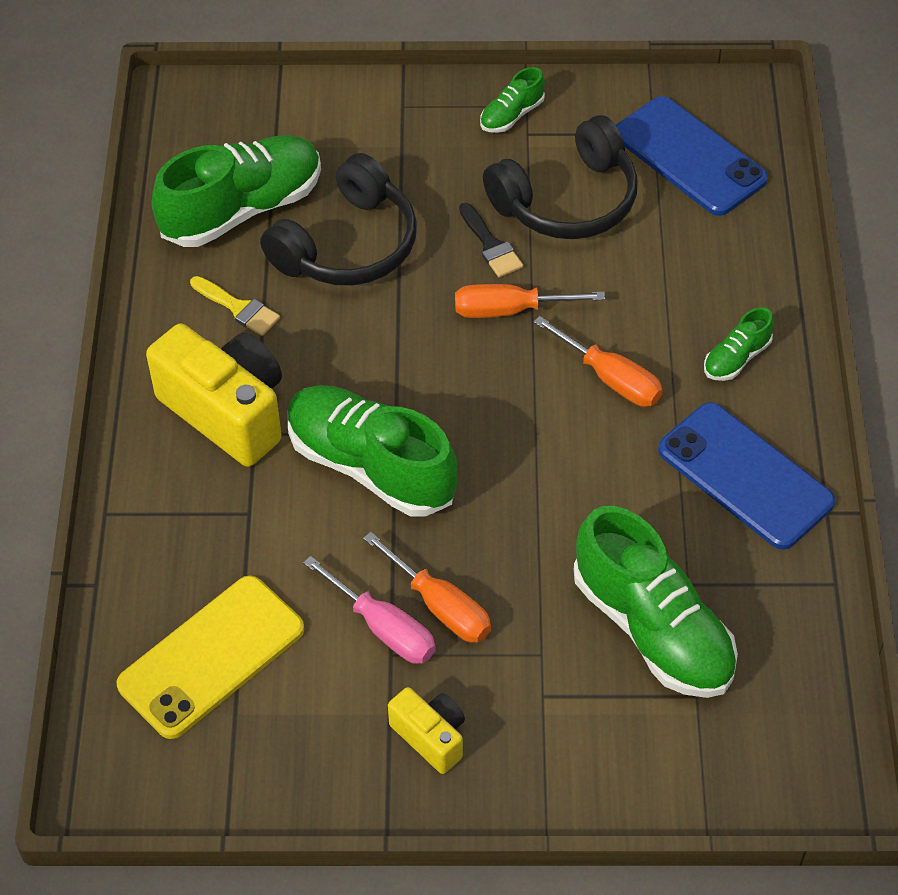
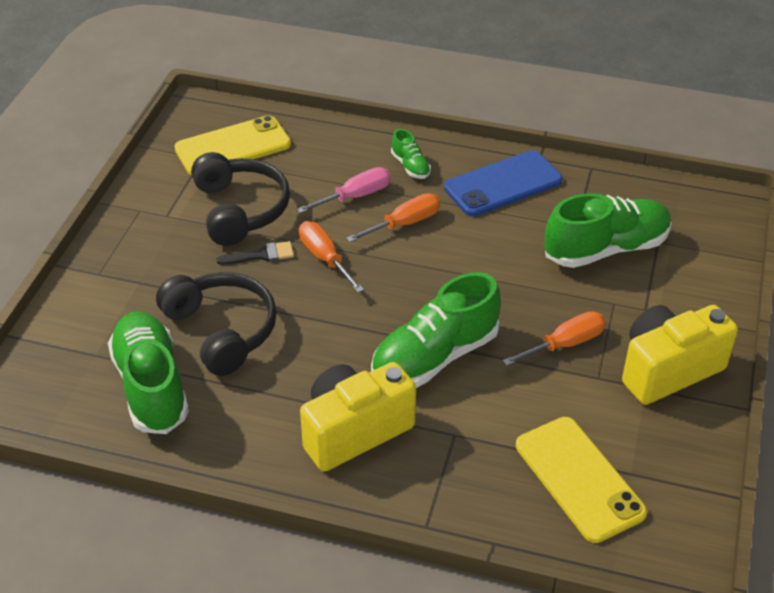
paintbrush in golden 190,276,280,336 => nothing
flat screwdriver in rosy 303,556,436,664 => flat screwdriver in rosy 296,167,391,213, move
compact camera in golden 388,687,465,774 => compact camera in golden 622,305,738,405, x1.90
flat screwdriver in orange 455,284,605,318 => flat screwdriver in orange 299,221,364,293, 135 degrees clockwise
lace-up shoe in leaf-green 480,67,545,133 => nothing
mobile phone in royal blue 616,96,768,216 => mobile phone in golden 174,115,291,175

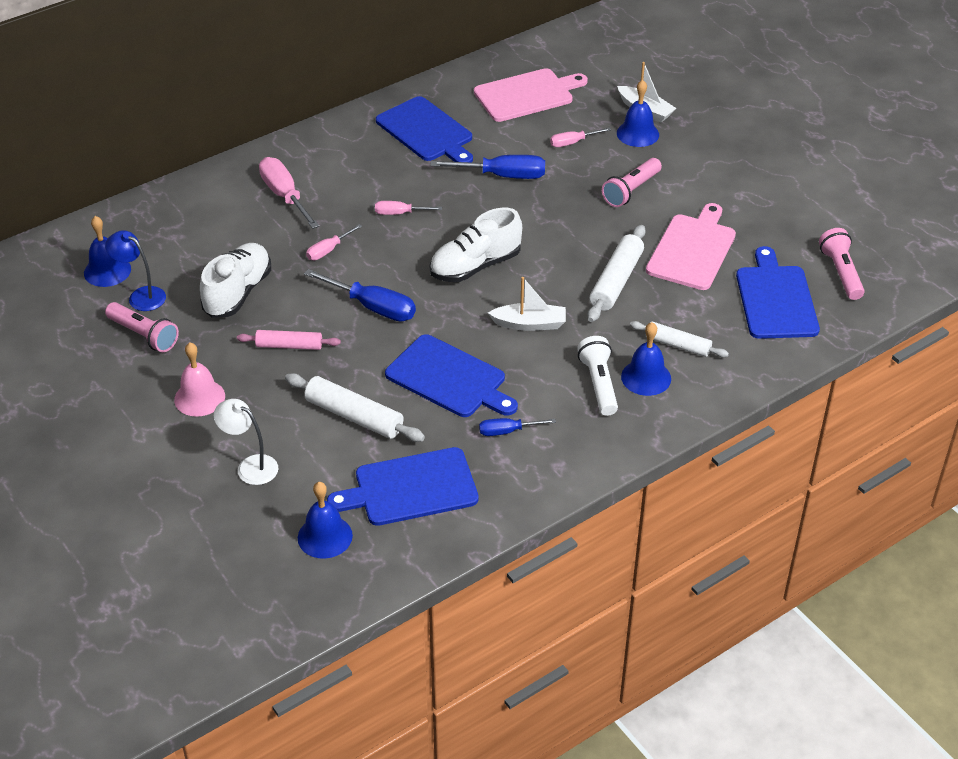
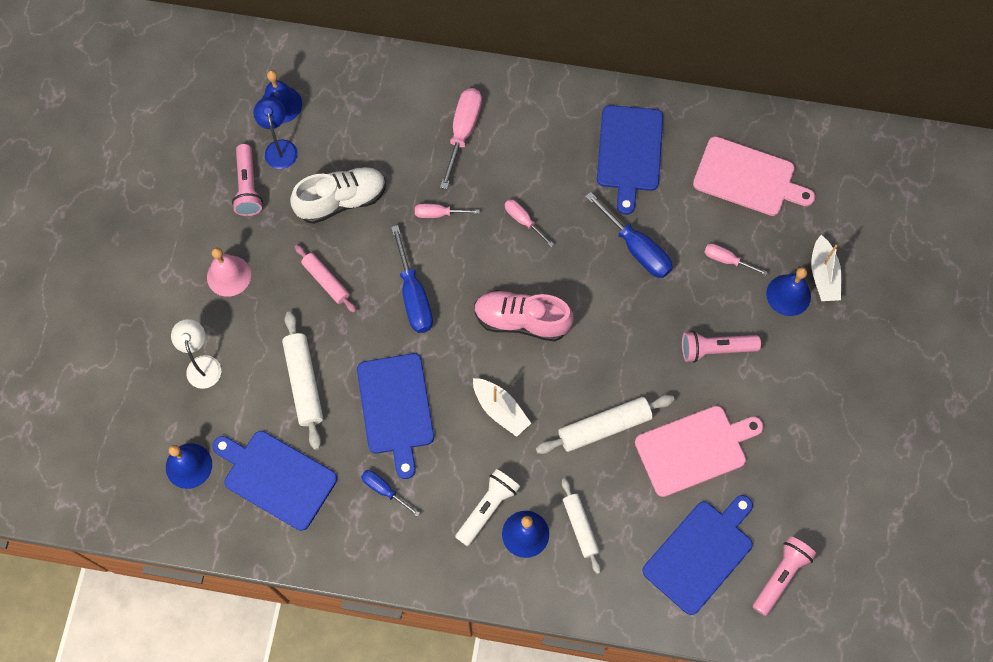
lace-up shoe in pure white 430,208,522,282 => lace-up shoe in rosy 474,290,574,341

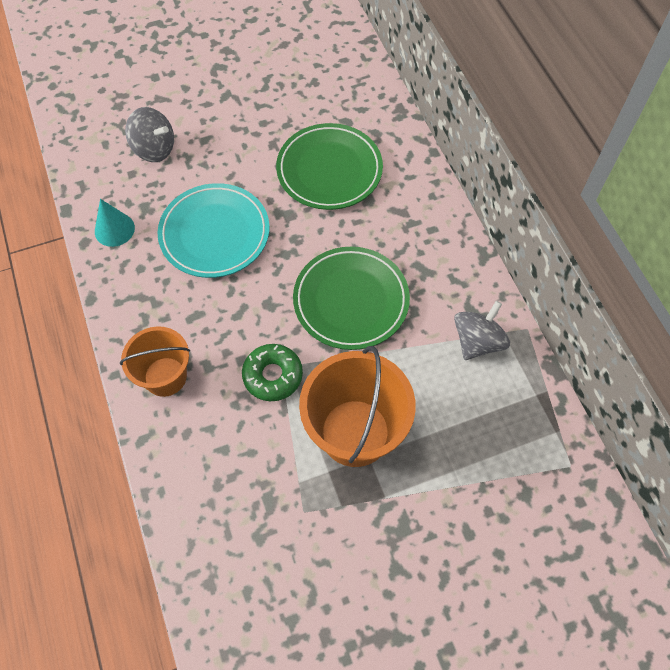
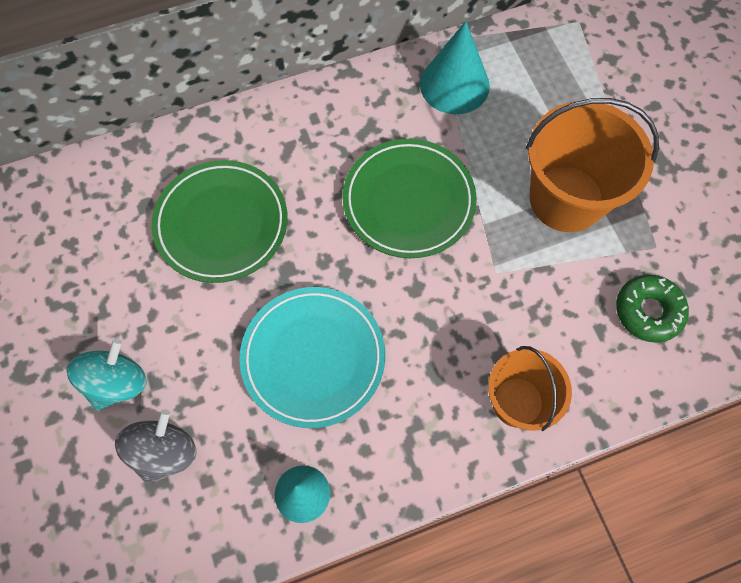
glazed donut in leaf-green 242,344,303,401 => glazed donut in leaf-green 616,275,689,343, move
spinning top in ash-grey 454,301,510,360 => solid cone in teal 420,21,490,114
nothing => spinning top in teal 66,339,147,411

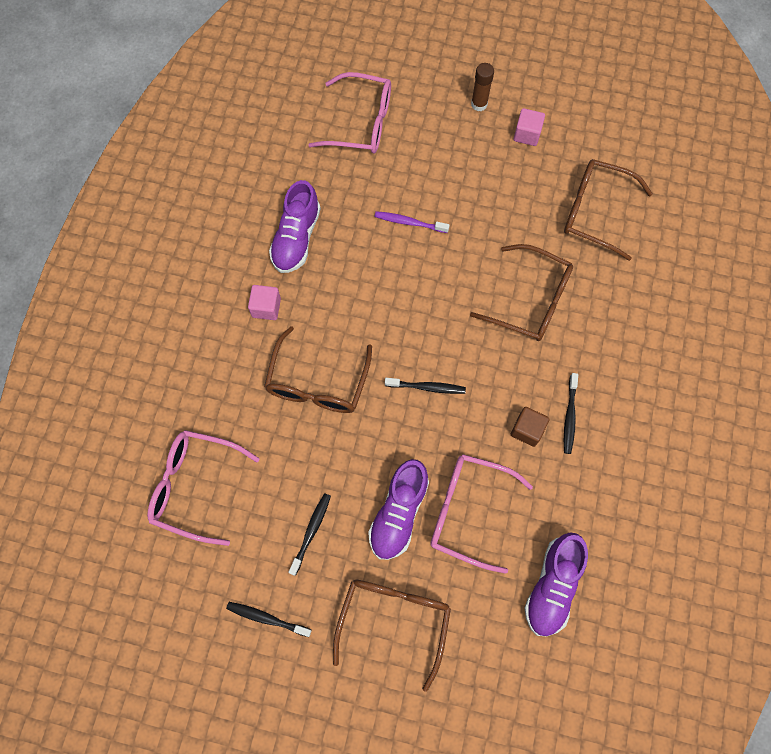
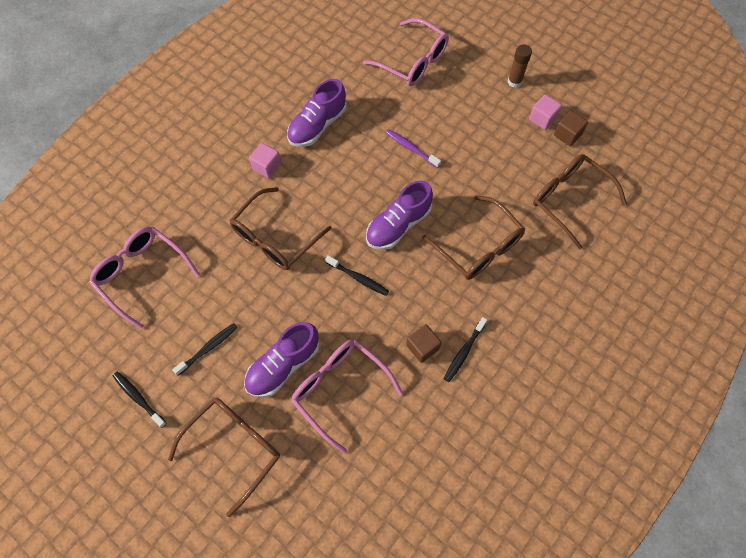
lace-up shoe in royal purple 524,532,588,636 => lace-up shoe in royal purple 366,180,433,250, move
nothing => solid cube in dark brown 554,111,588,146

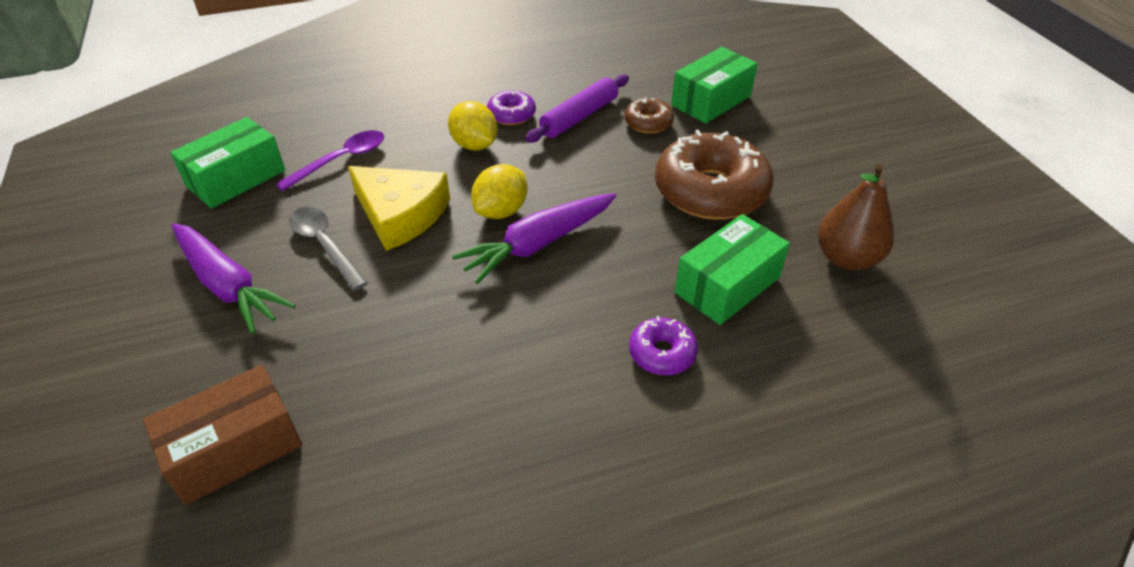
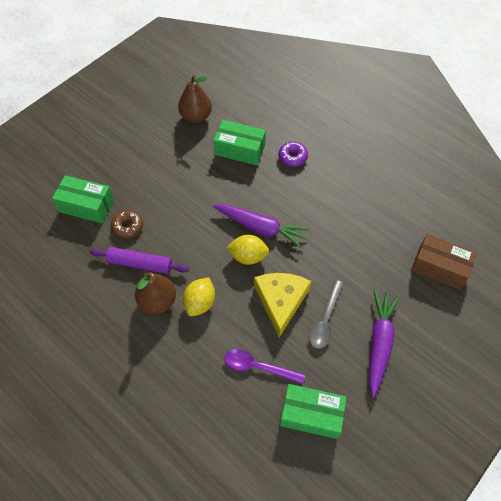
glazed donut in royal purple 487,90,536,125 => pear fruit in dark brown 135,272,176,314
glazed donut in dark brown 655,130,773,220 => nothing

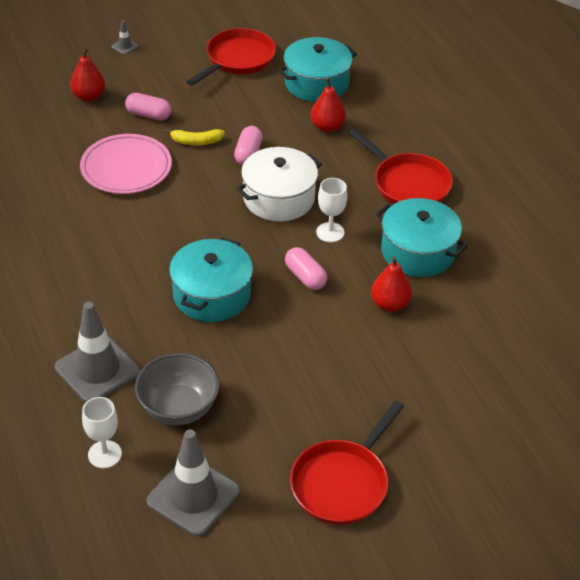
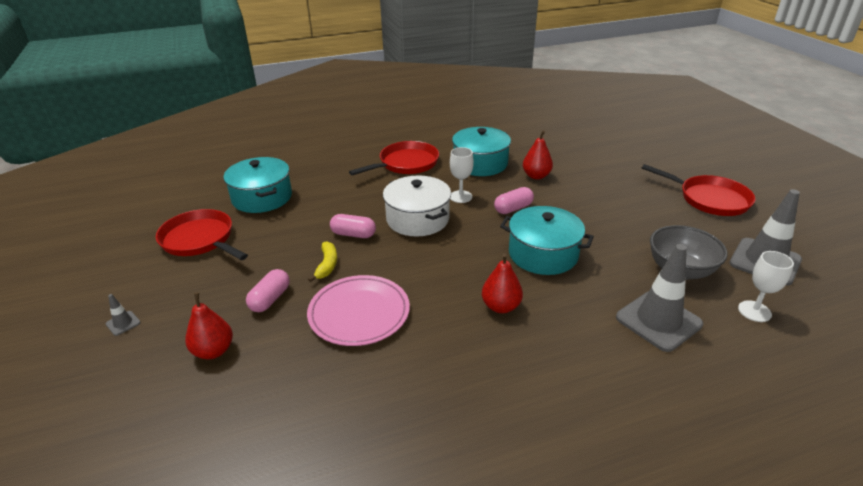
pear fruit in red 311,78,346,132 => pear fruit in red 482,253,523,313, move

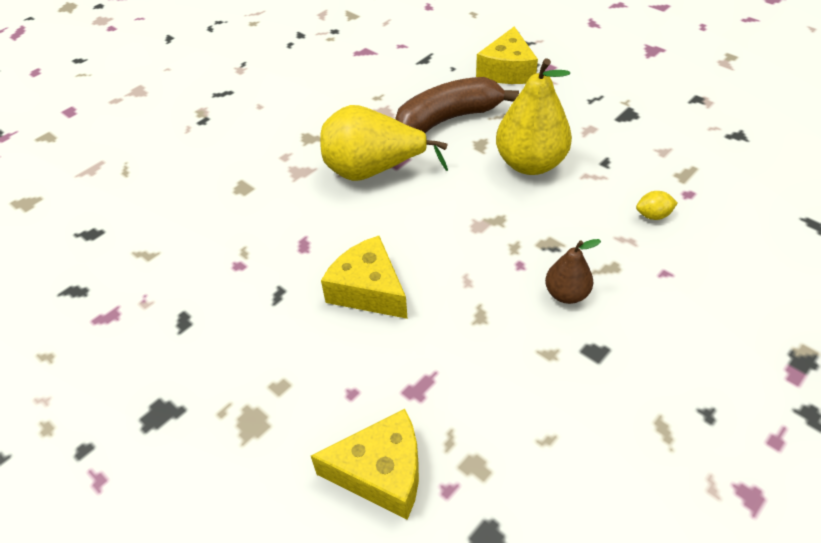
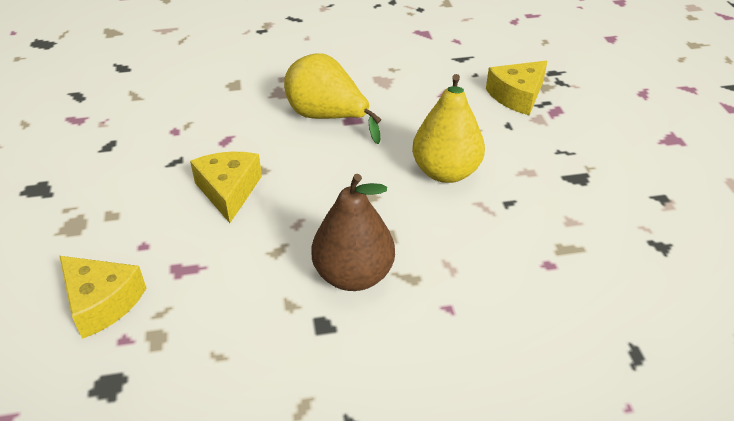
banana in dark brown 396,77,519,133 => nothing
pear fruit in dark brown 545,239,601,304 => pear fruit in dark brown 311,174,395,291, x1.86
citrus fruit in golden 636,191,678,220 => nothing

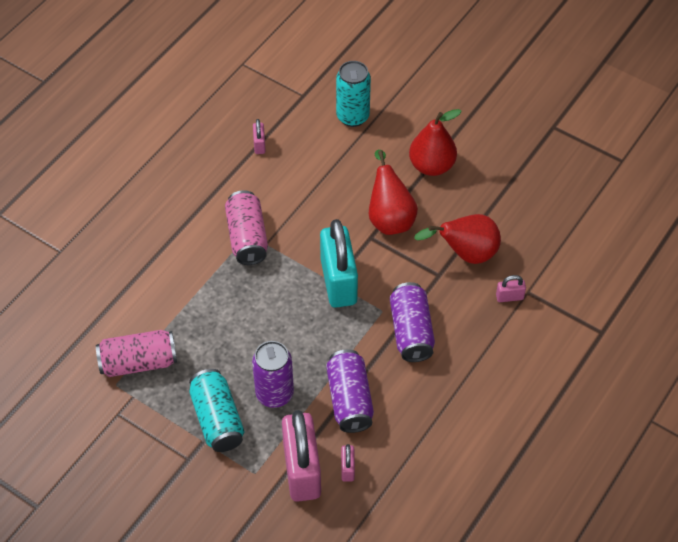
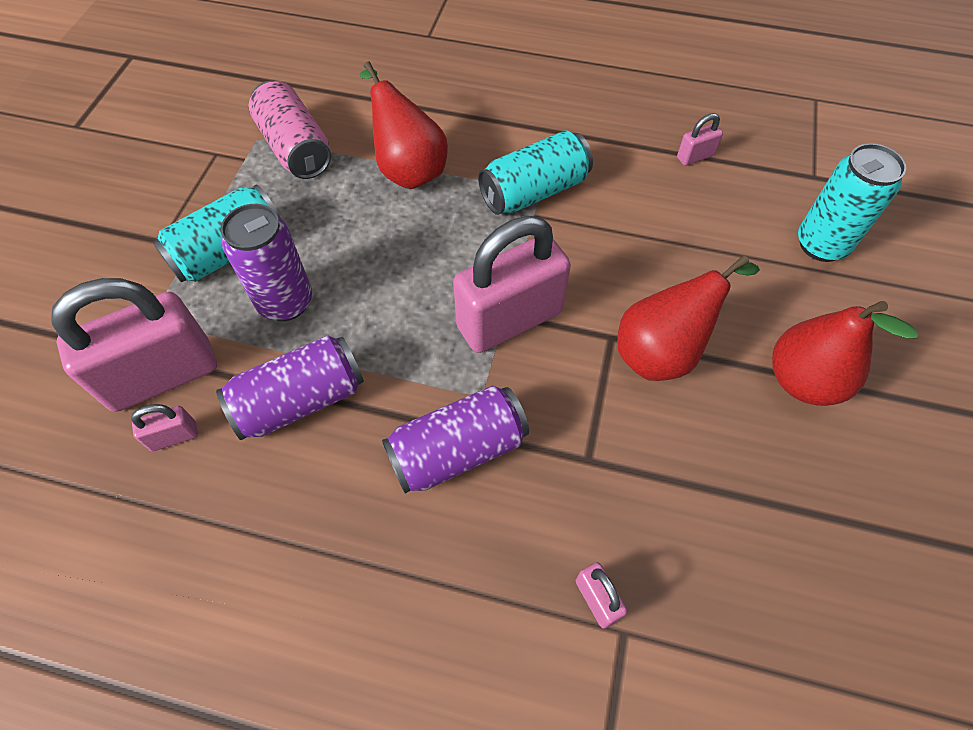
soda can in rosy 225,190,268,265 => soda can in teal 478,131,593,215
lock in teal 320,219,358,308 => lock in rosy 453,216,571,353
pear fruit in red 414,214,501,264 => pear fruit in red 360,61,448,189, move

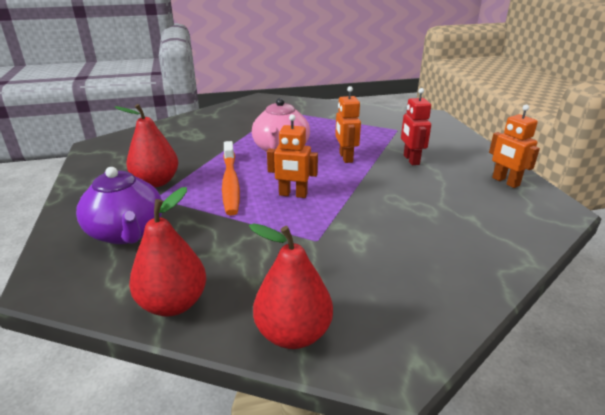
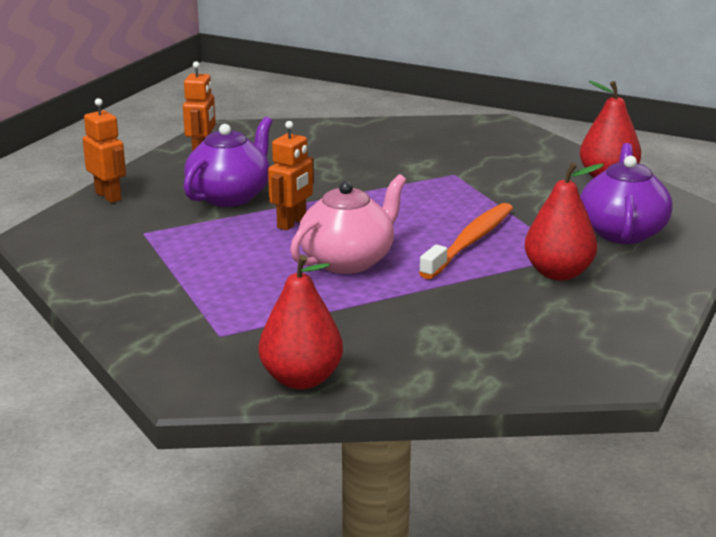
pear fruit in red 249,223,333,349 => pear fruit in red 259,255,343,389, move
robot in orange 267,114,318,198 => robot in orange 82,98,126,203, move
robot in red 401,88,431,165 => china teapot in royal purple 184,117,272,207

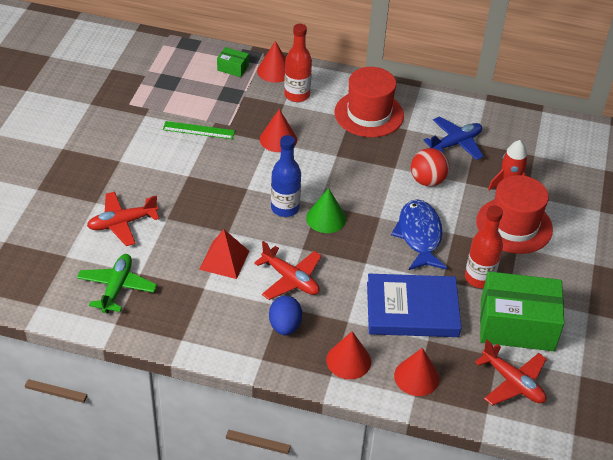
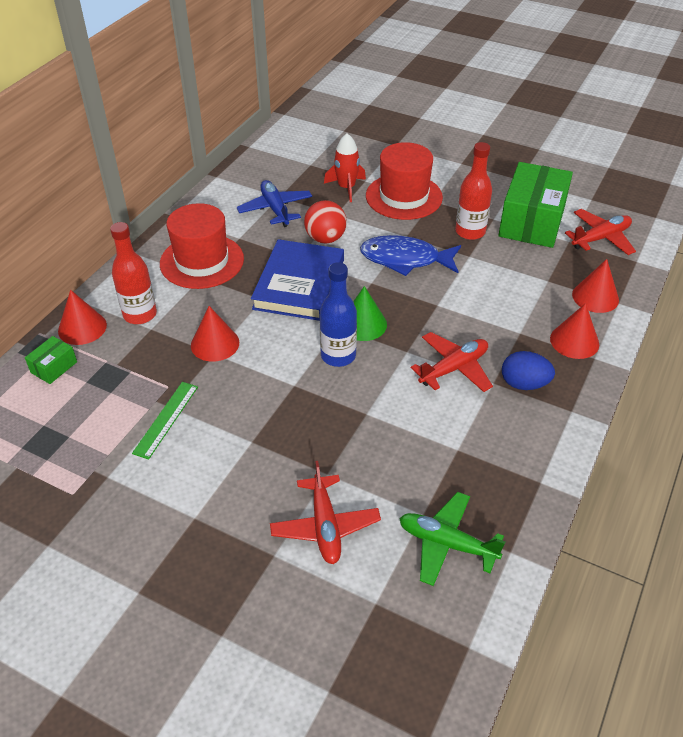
pyramid in red 199,229,249,279 => nothing
book in royal blue 367,274,461,337 => book in royal blue 251,239,344,321, move

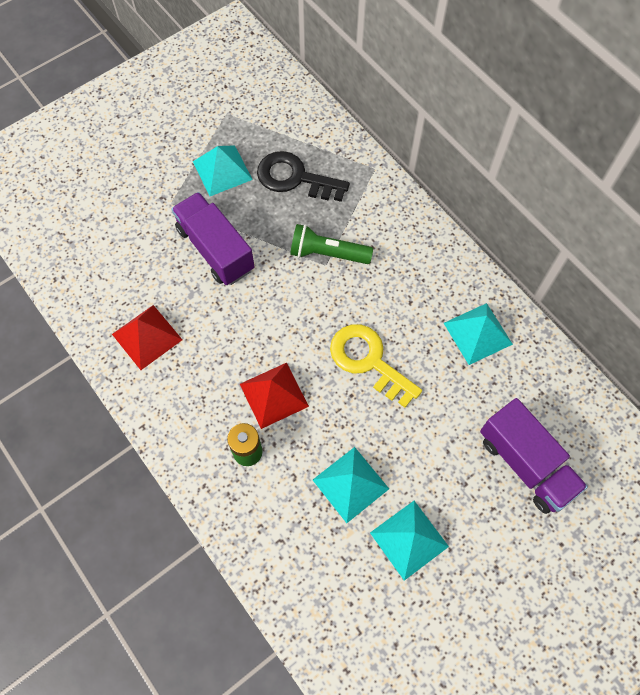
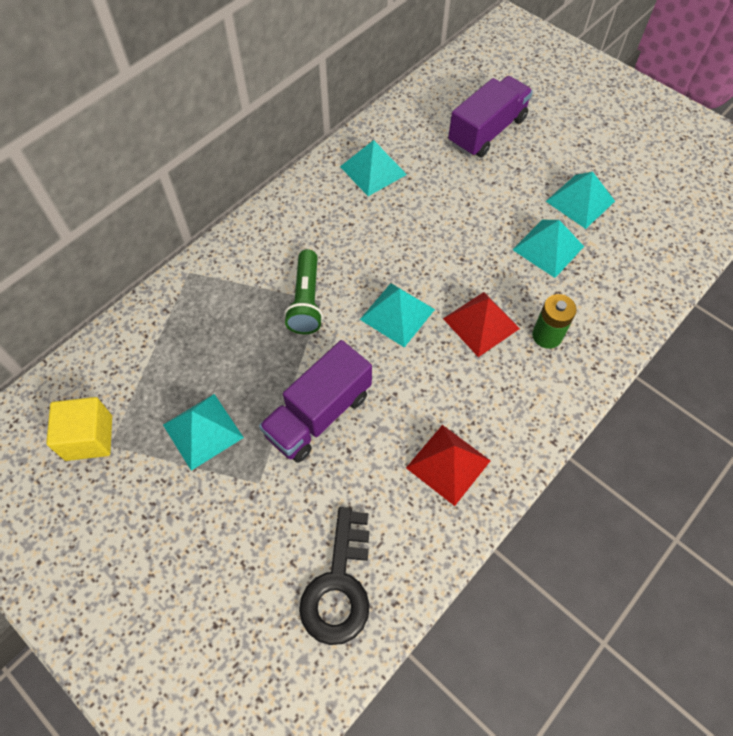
door key in black 257,151,350,202 => door key in black 299,507,370,645, move
door key in golden 330,324,422,408 => nothing
nothing => solid cube in golden 46,397,112,461
nothing => pyramid in teal 360,283,435,347

